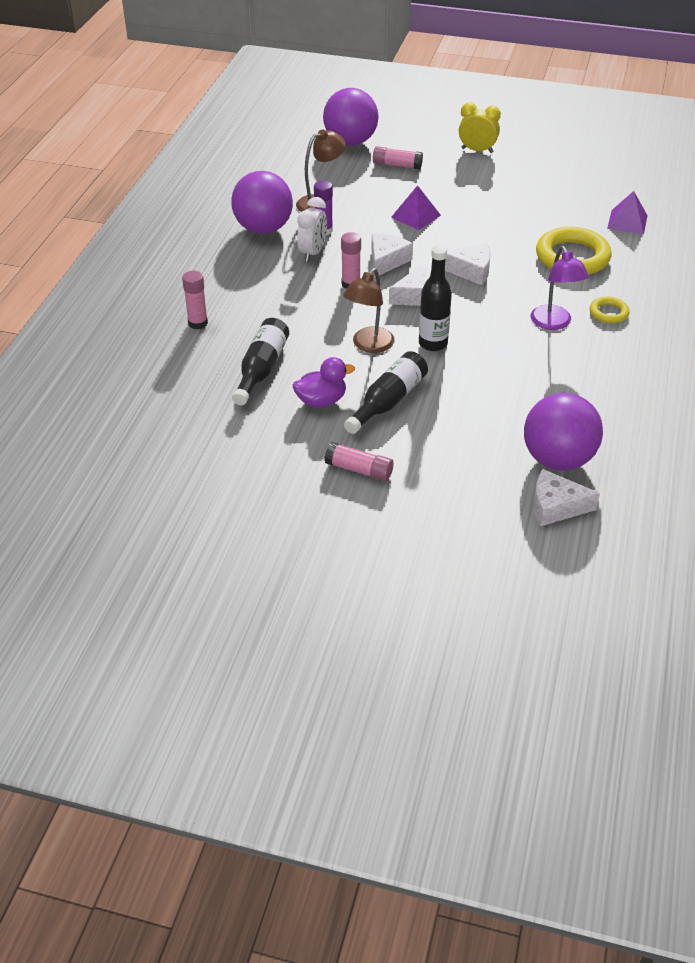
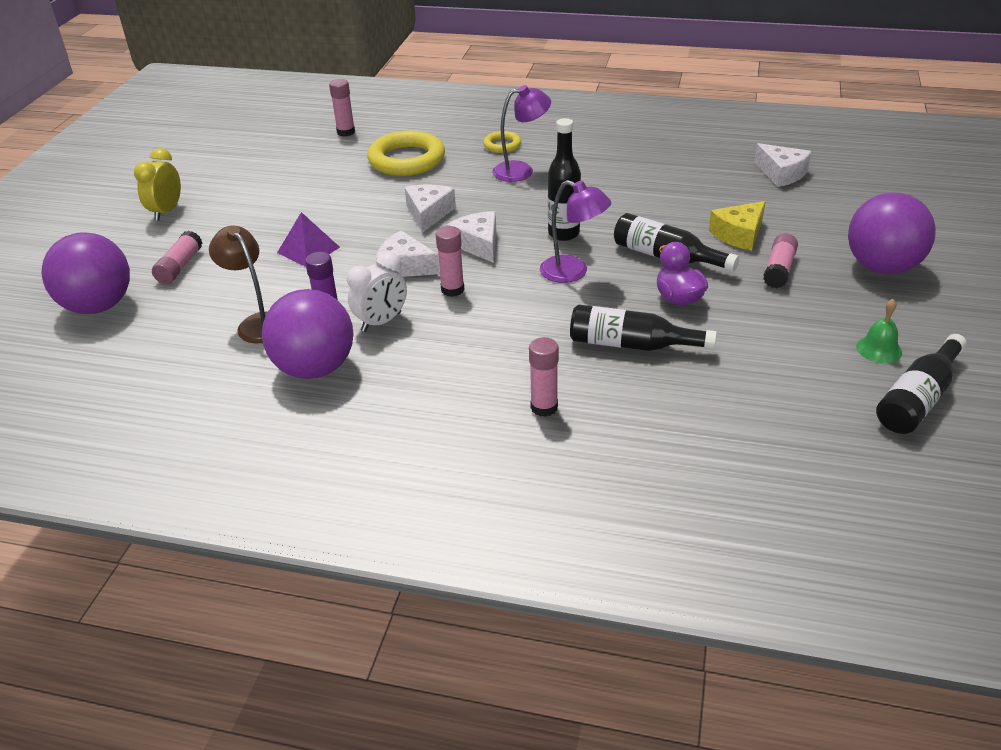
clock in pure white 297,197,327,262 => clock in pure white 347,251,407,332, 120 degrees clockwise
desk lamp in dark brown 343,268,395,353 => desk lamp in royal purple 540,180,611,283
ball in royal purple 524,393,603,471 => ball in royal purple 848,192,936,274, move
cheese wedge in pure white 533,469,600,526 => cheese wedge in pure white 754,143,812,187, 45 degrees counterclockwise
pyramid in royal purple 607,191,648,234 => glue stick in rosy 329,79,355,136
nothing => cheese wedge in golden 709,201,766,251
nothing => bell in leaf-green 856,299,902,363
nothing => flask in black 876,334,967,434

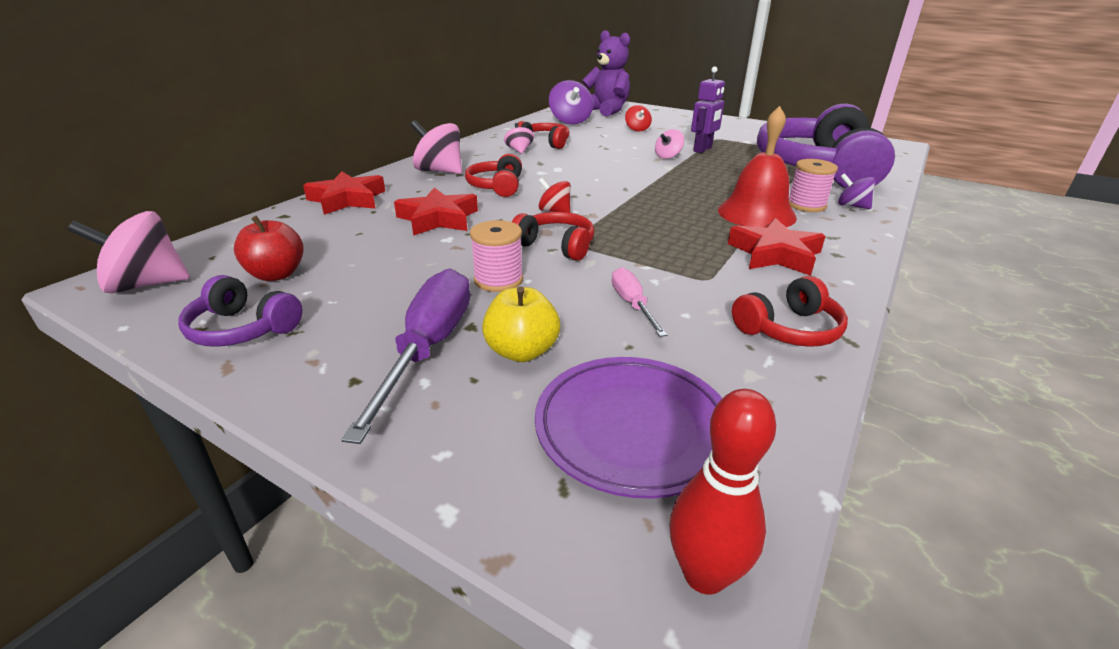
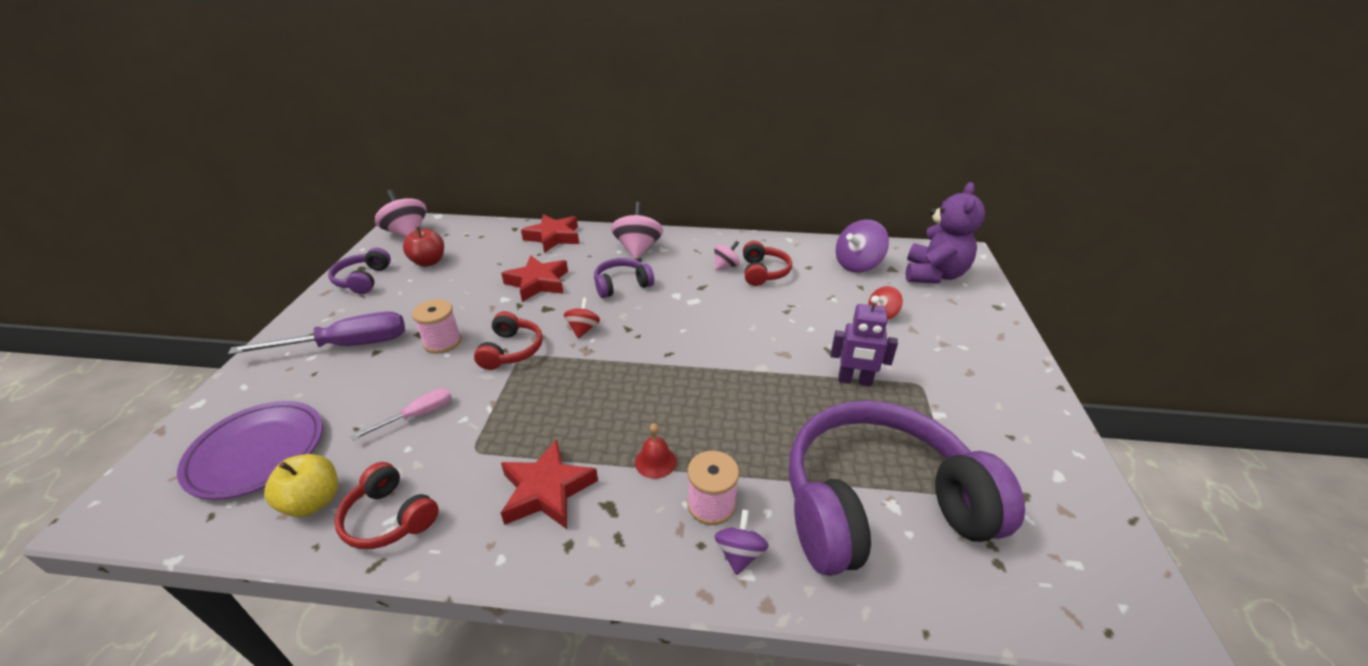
over-ear headphones in red 465,154,522,197 => over-ear headphones in royal purple 594,258,654,298
apple fruit in golden 482,286,560,362 => apple fruit in golden 264,454,338,517, move
spinning top in rosy 655,129,684,159 => nothing
tenpin in red 669,389,776,594 => nothing
bell in red 718,106,797,228 => bell in red 635,423,676,479, x0.47

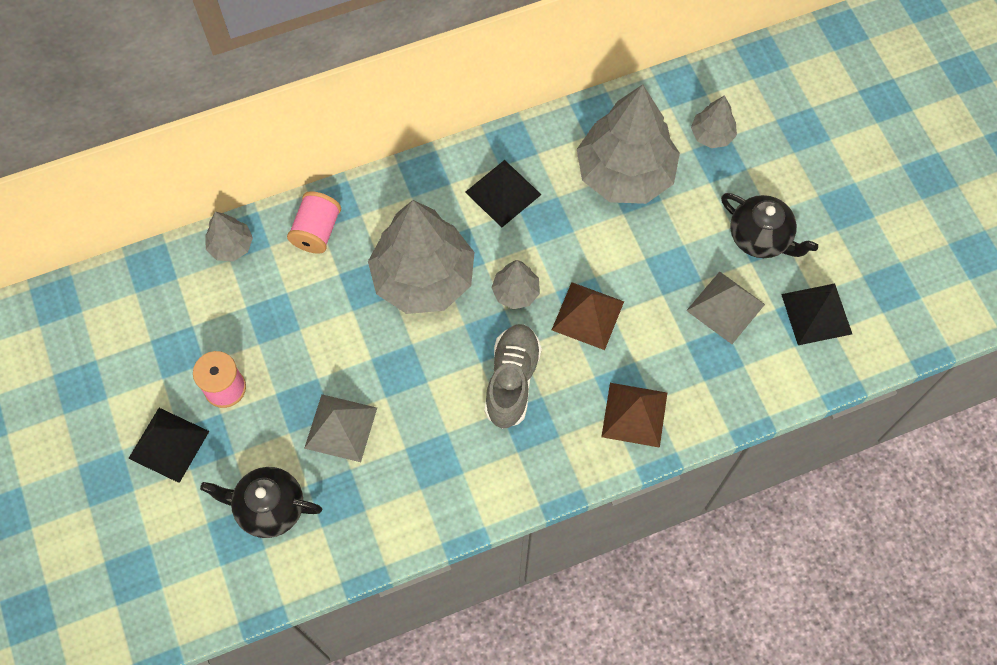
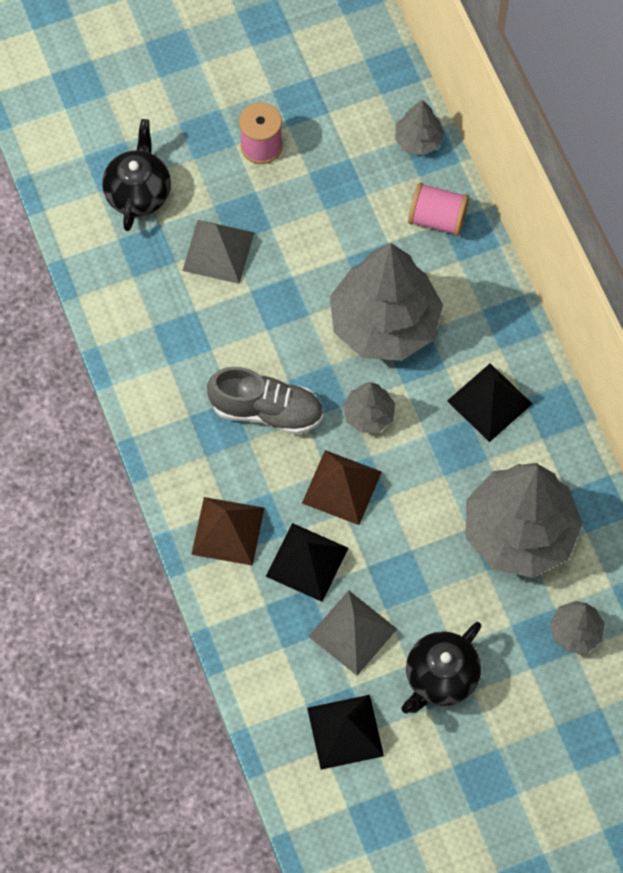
pyramid in black 128,408,209,483 => pyramid in black 265,523,348,602, move

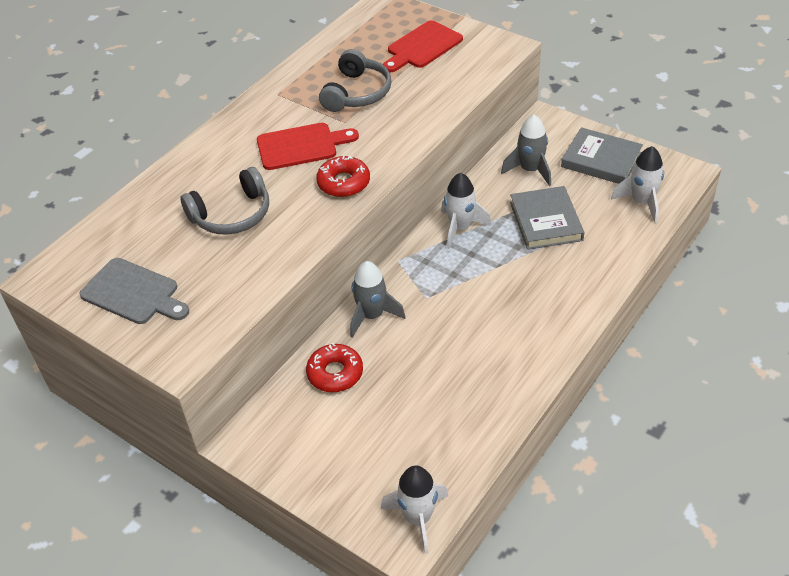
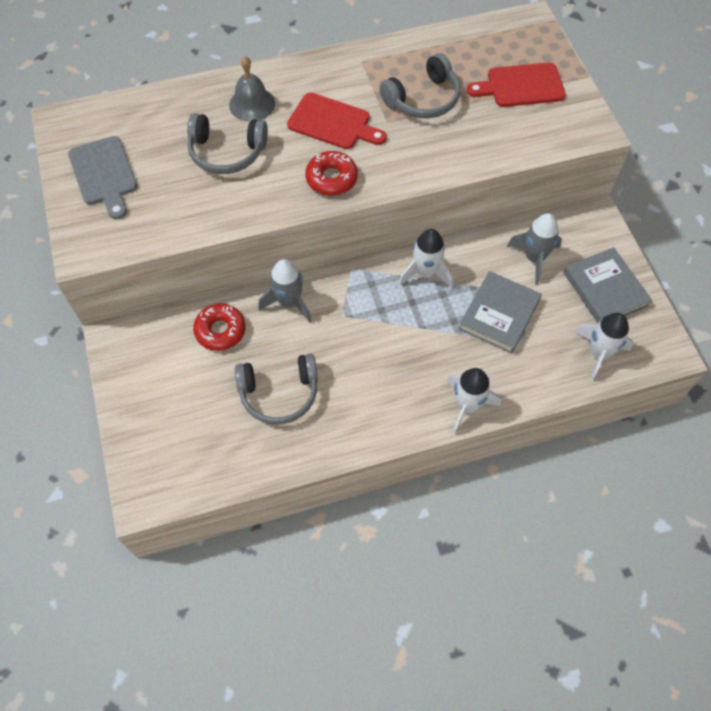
spaceship in pure white 381,465,448,554 => spaceship in pure white 447,368,501,435, move
nothing => bell in ash-grey 229,56,275,122
nothing => over-ear headphones in ash-grey 235,354,318,424

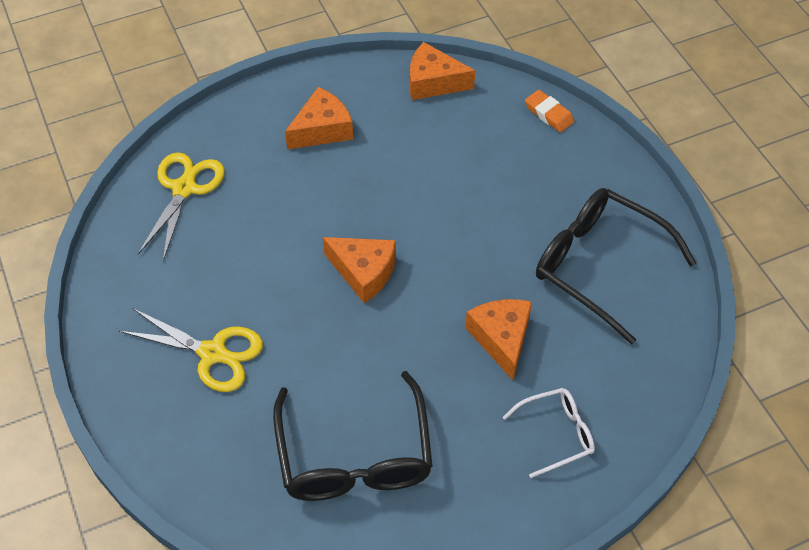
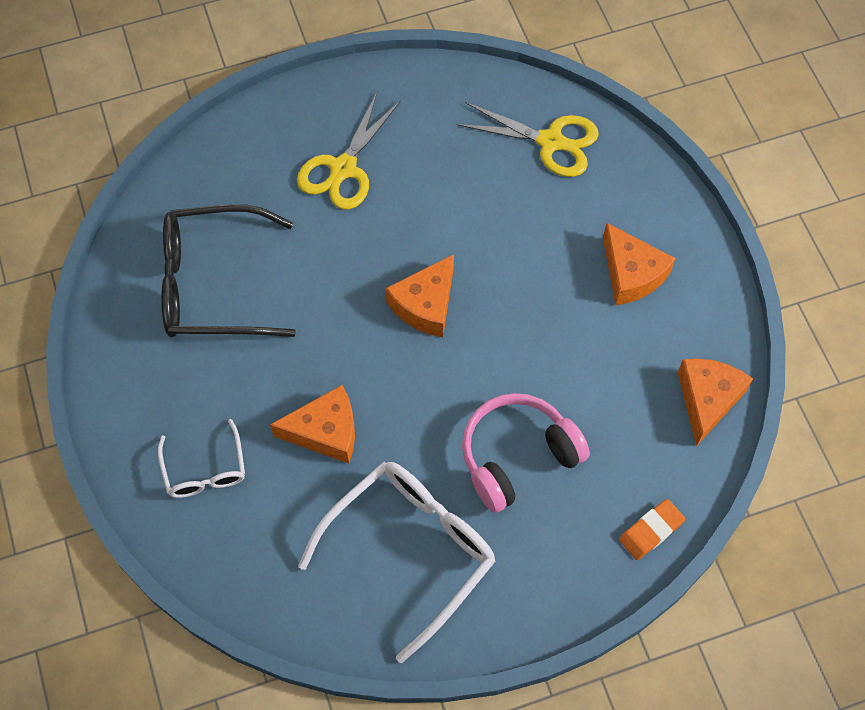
eyeglasses in black 536,188,696,345 => eyeglasses in pure white 298,462,496,663
nothing => over-ear headphones in rosy 462,393,590,513

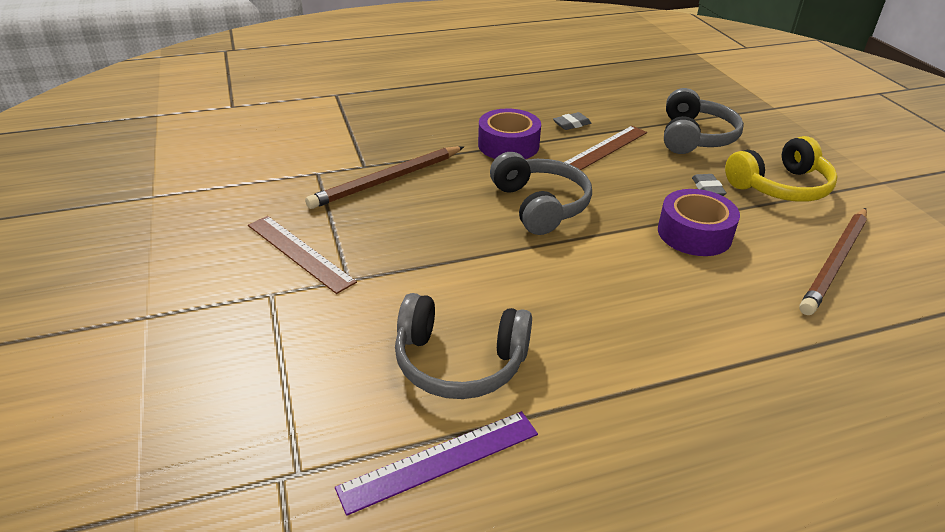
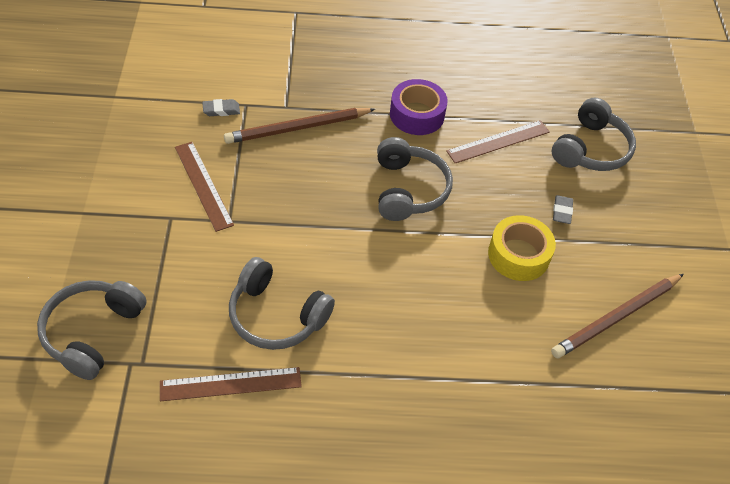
ruler in royal purple 335,411,538,516 => ruler in dark brown 160,367,302,402
pencil eraser in ash-grey 553,112,591,130 => pencil eraser in ash-grey 202,99,240,116, move
roll of tape in royal purple 658,189,740,256 => roll of tape in golden 488,215,556,281
over-ear headphones in golden 725,136,838,202 => nothing
nothing => over-ear headphones in ash-grey 37,280,147,380

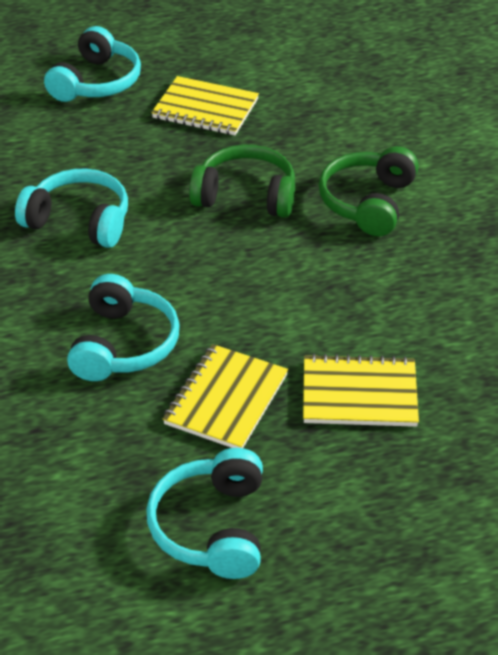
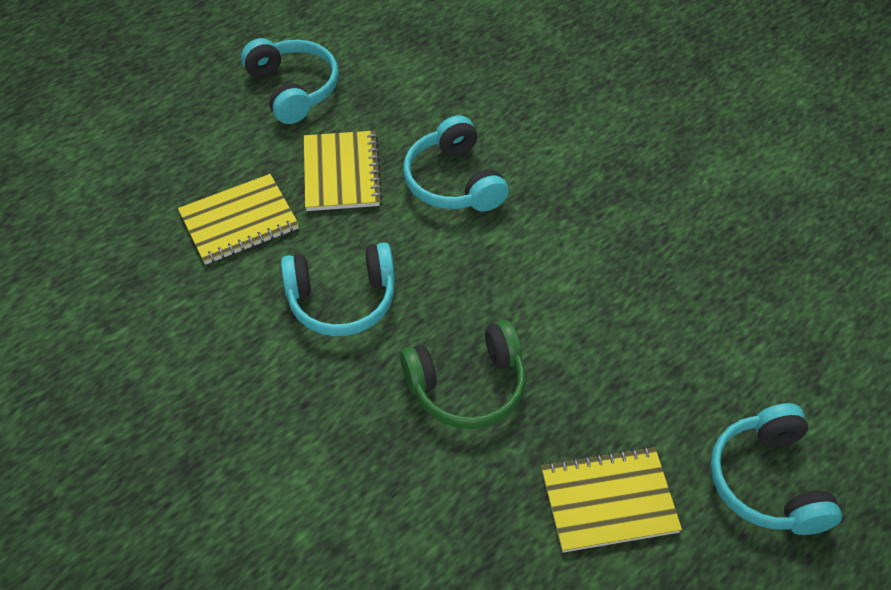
over-ear headphones in teal 15,169,128,248 => over-ear headphones in teal 281,242,395,336, move
over-ear headphones in leaf-green 319,146,419,236 => nothing

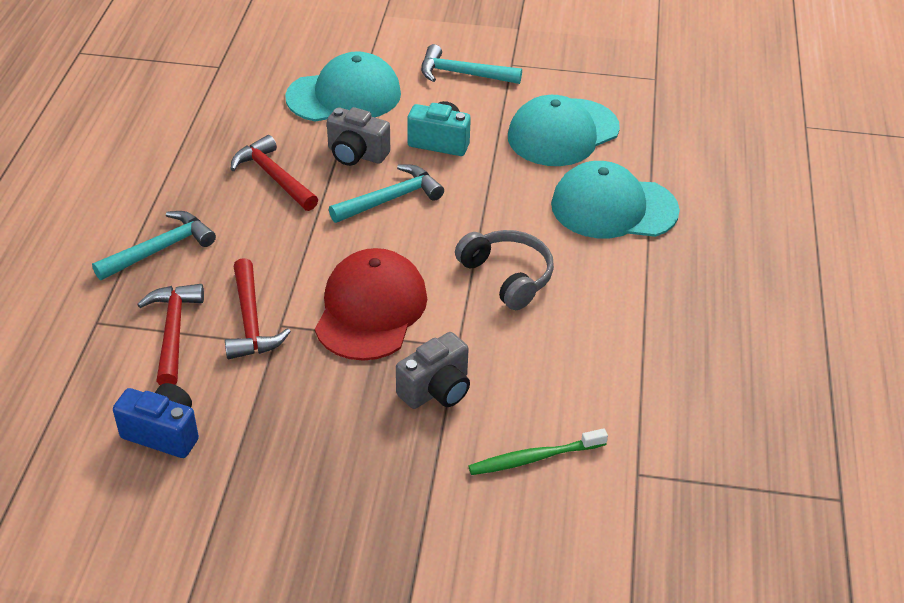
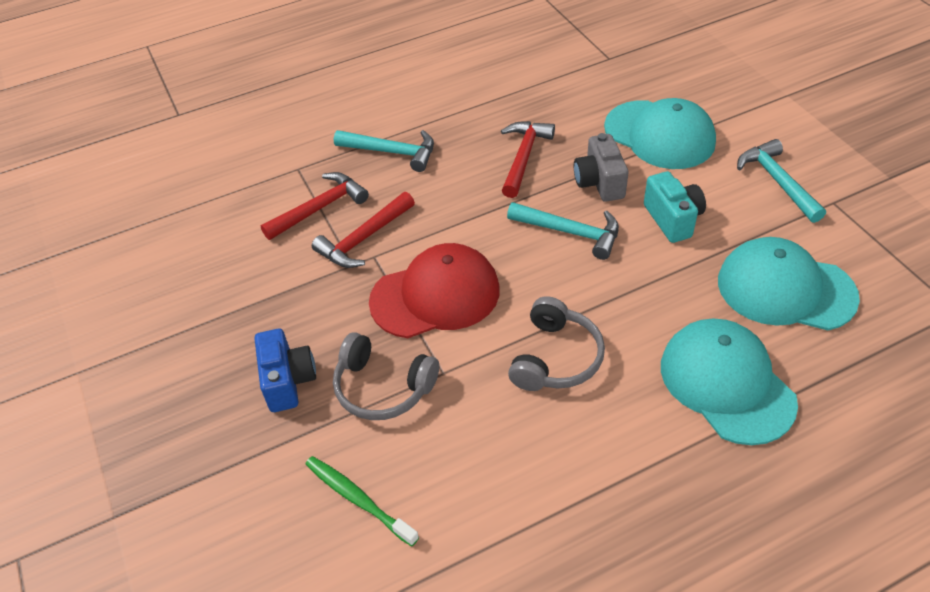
compact camera in royal blue 113,383,199,458 => compact camera in royal blue 255,329,316,412, move
compact camera in ash-grey 396,332,470,409 => over-ear headphones in ash-grey 333,332,439,420

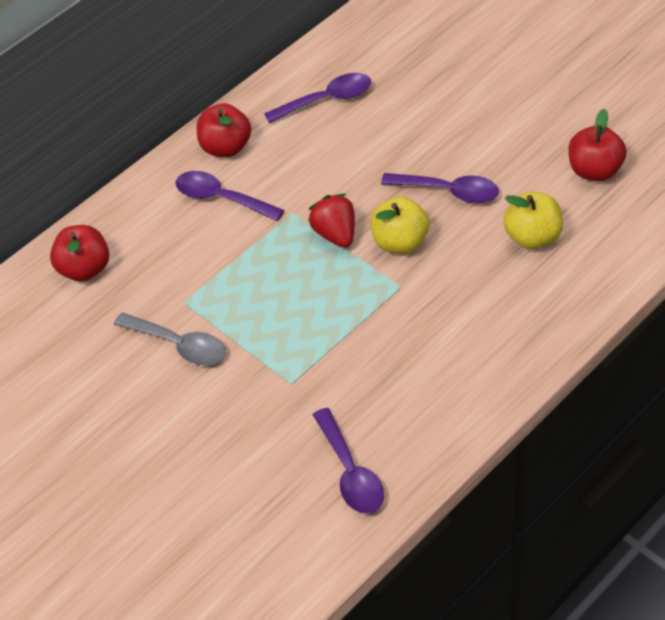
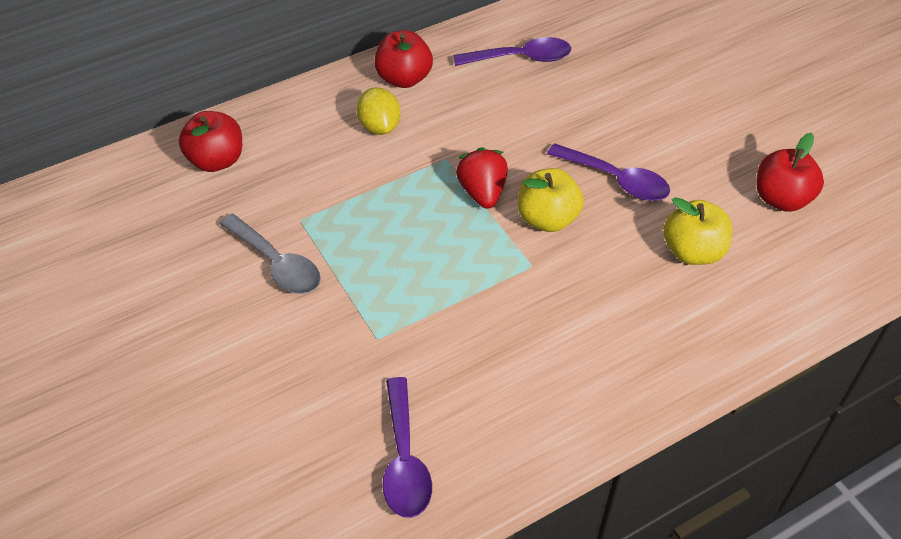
teaspoon in royal purple 176,171,284,221 => citrus fruit in golden 357,87,401,135

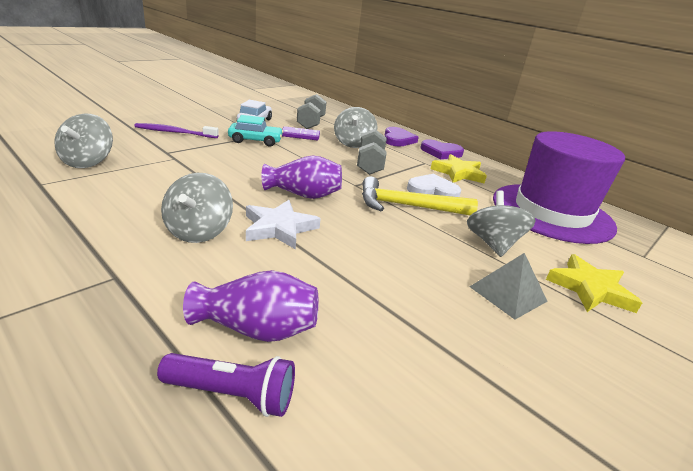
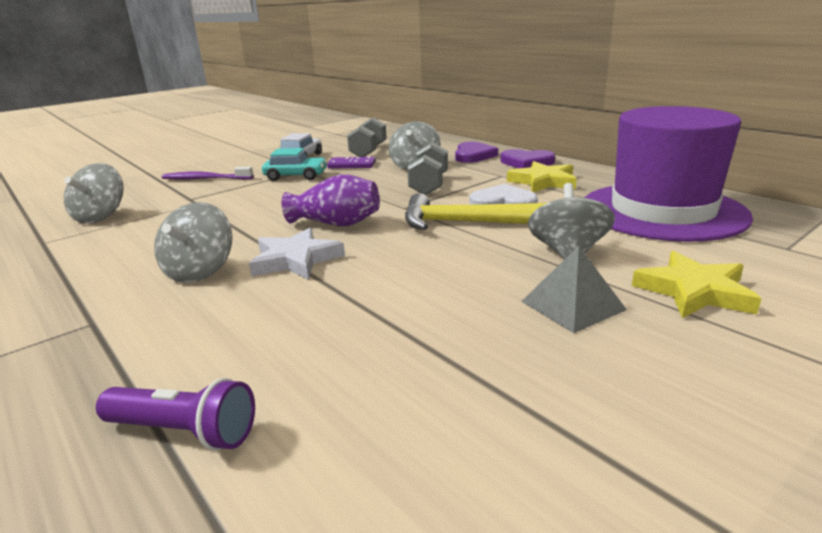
flower vase in royal purple 183,270,319,342 => nothing

